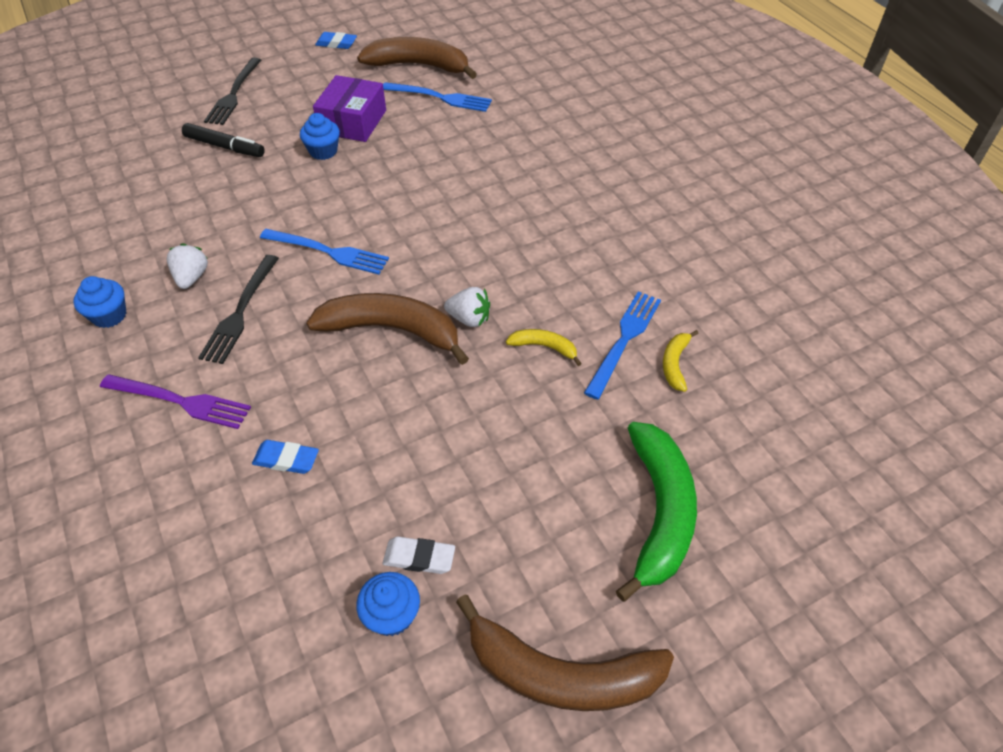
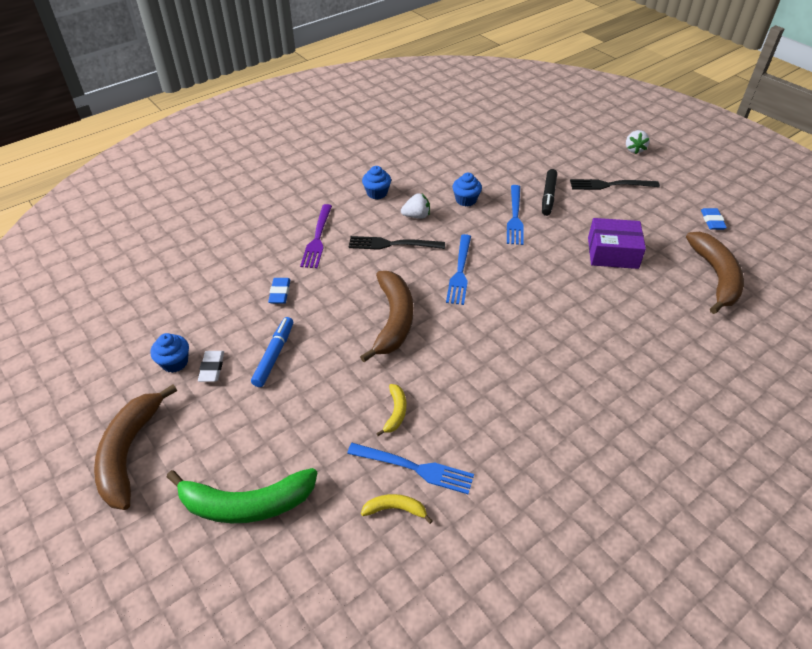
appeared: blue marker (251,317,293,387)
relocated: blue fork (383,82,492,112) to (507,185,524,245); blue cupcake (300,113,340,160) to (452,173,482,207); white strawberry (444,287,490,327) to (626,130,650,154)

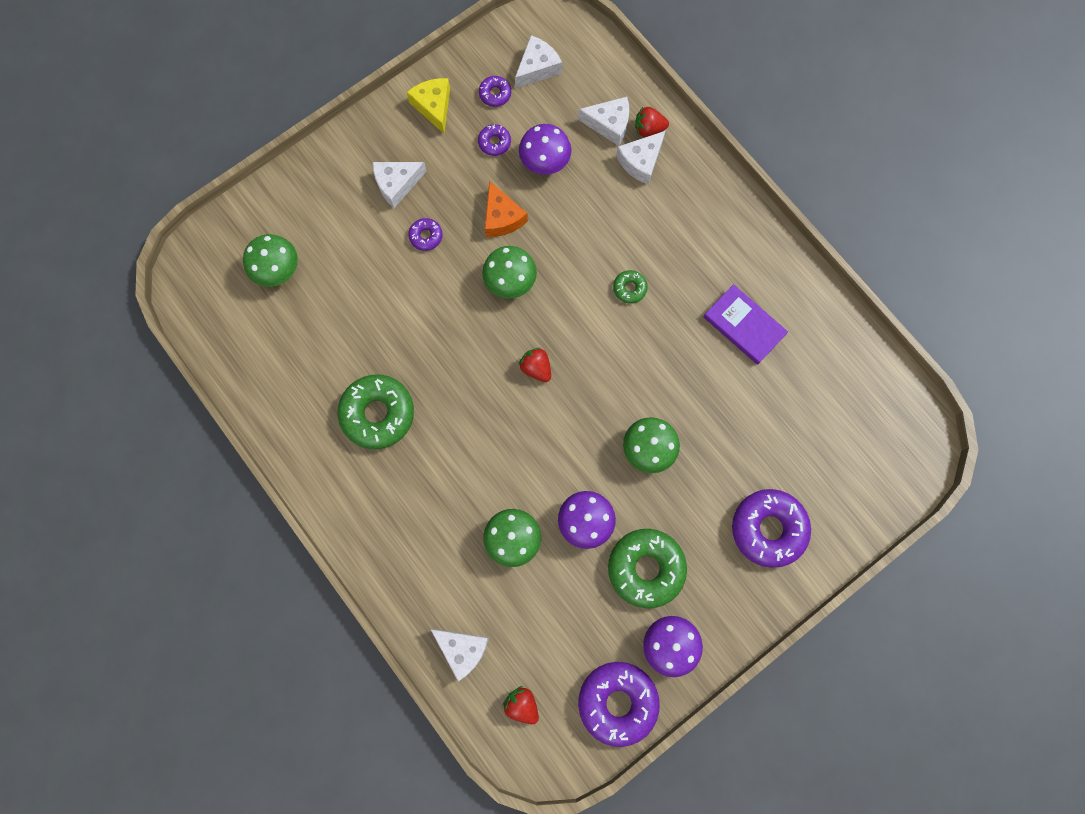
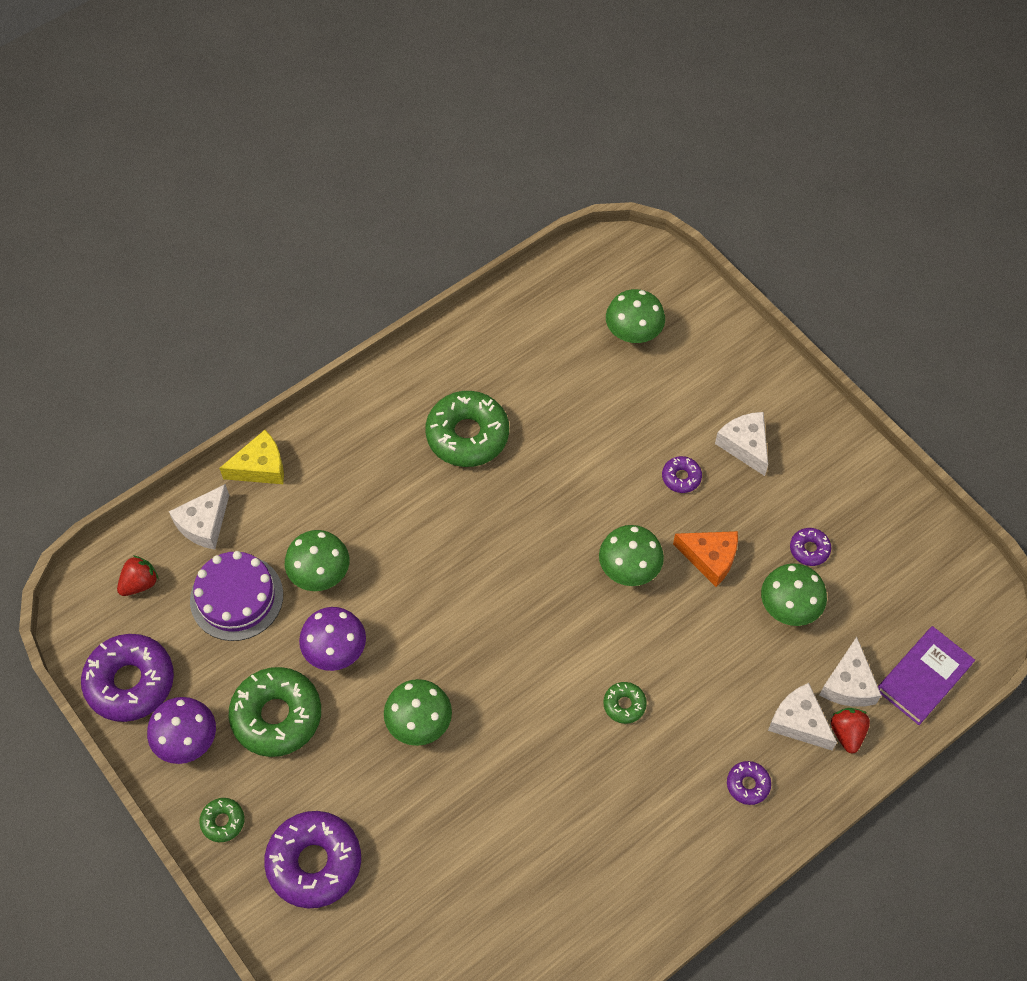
missing: white cheese (515,35,562,89); red strawberry (519,348,551,382)
appeared: purple cake (190,551,283,641); green donut (199,798,244,842)
relocated: purple donut (479,76,511,107) to (727,761,771,805); yellow cheese (407,78,450,133) to (219,430,284,484); purple book (704,284,788,365) to (878,626,975,725)
colour: purple mushroom (519,124,571,175) to green mushroom (761,563,827,626)
spun: orange cheese (485,181,528,237) = (673,531,738,587) 135 degrees counterclockwise

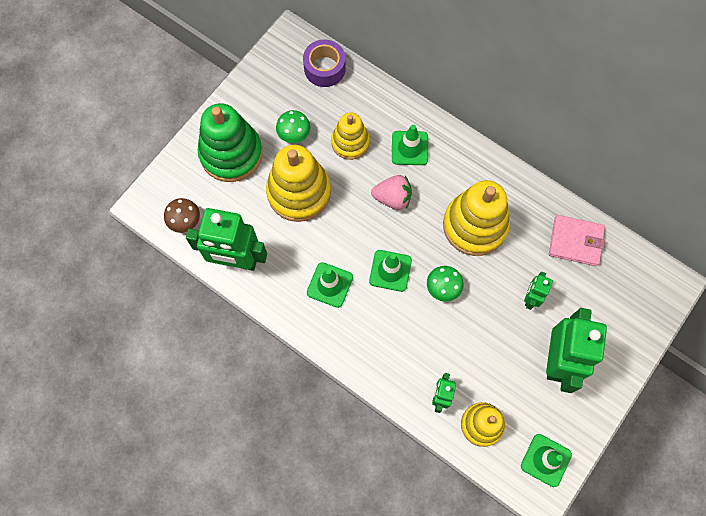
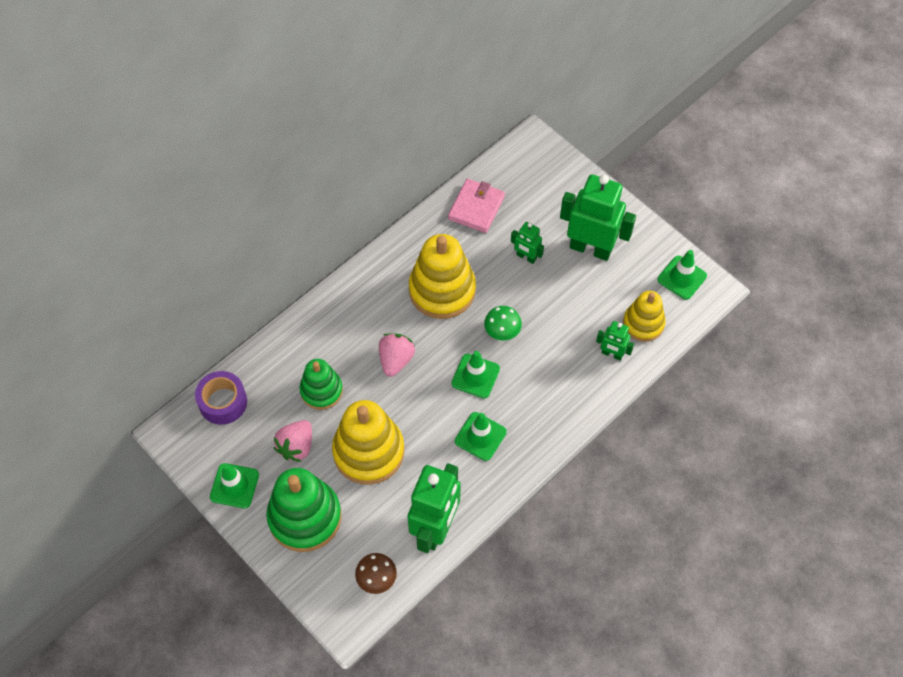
relocated: green traffic cone (392,125,428,165) to (210,463,259,508)
exchanged: green mushroom (276,110,310,143) to pink strawberry (274,420,312,462)
colour: yellow stacking toy (331,112,370,160) to green stacking toy (299,359,343,410)

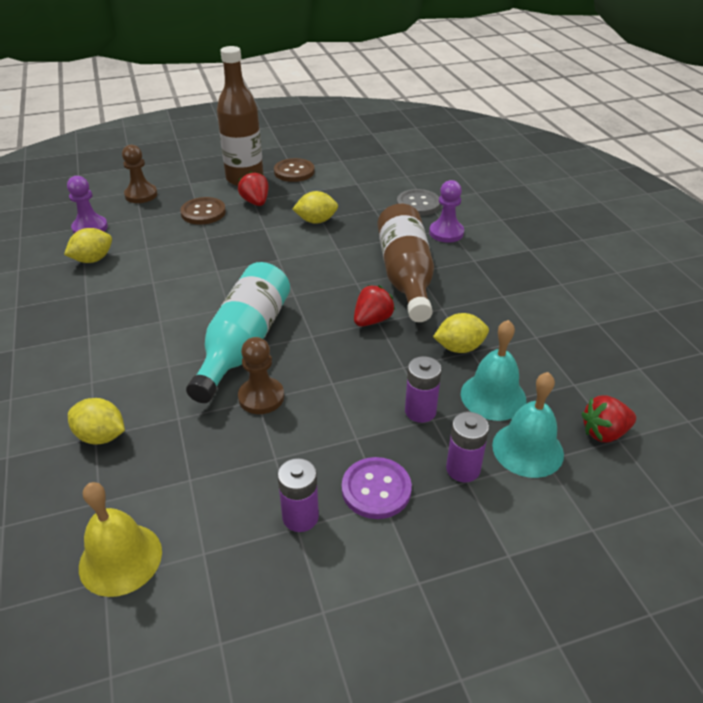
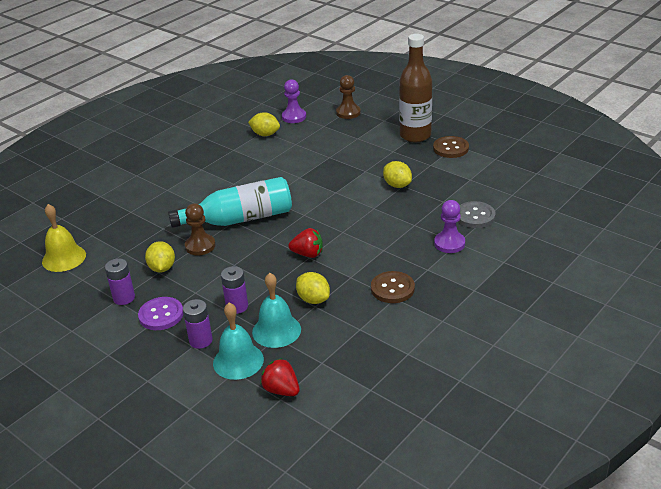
missing: red strawberry (238,171,269,206); brown bottle (377,204,434,322)
relocated: brown button (180,197,226,225) to (371,271,415,303); yellow lemon (68,398,125,445) to (145,241,175,273)

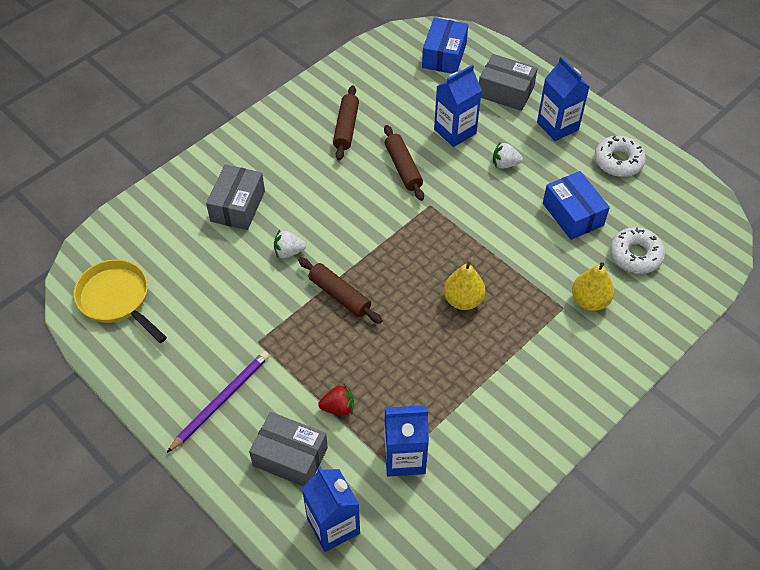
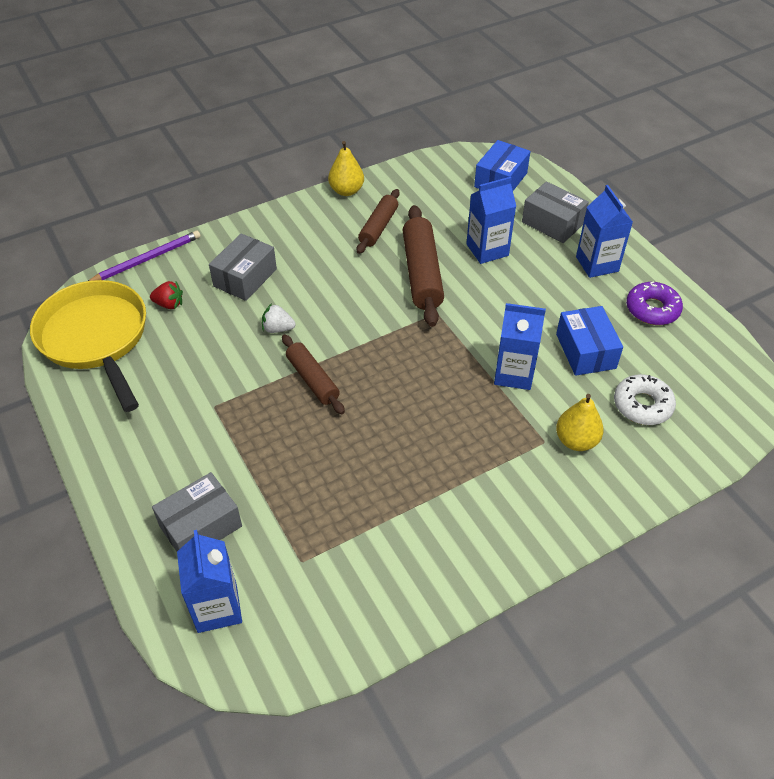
missing: white strawberry (493,142,523,169)
relocated: yellow pear (444,262,485,310) to (328,141,364,196); purple pencil (167,351,269,453) to (88,231,201,281); red strawberry (318,384,354,416) to (150,281,183,309); blue carton (384,405,429,476) to (494,303,546,390)
colour: white donut (595,136,646,177) to purple donut (626,281,683,325)
spun: grey box (249,412,328,486) = (152,472,242,551) 75 degrees counterclockwise
size: brown rolling pin (384,125,424,201) = (403,205,444,327) x1.59; yellow pan (74,259,167,343) = (30,280,146,412) x1.52

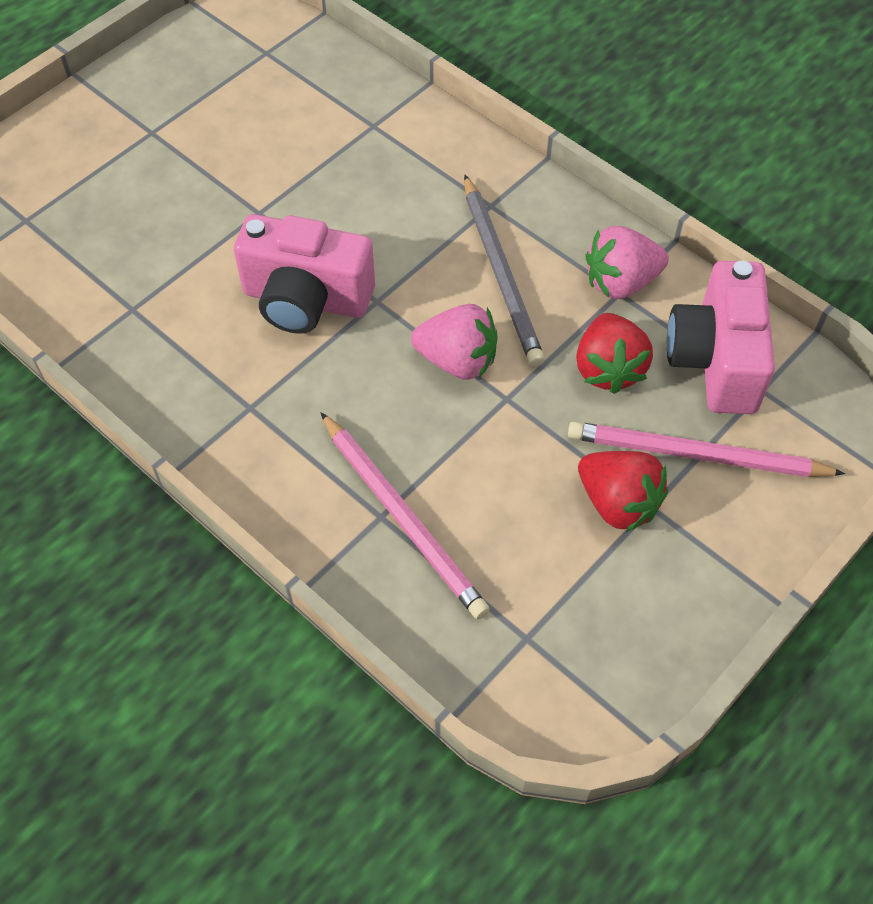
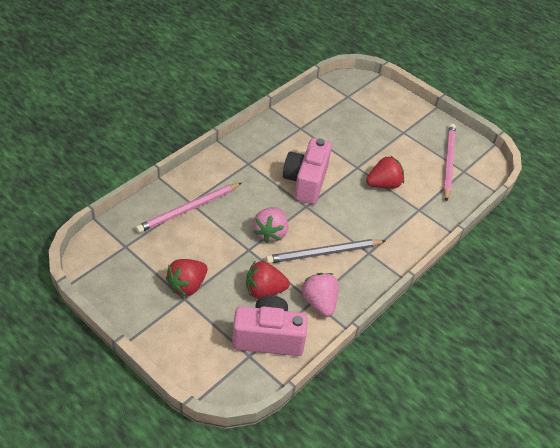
appeared: red strawberry (366,156,404,189)
relocated: pink pencil (568,421,845,477) to (443,124,456,202)

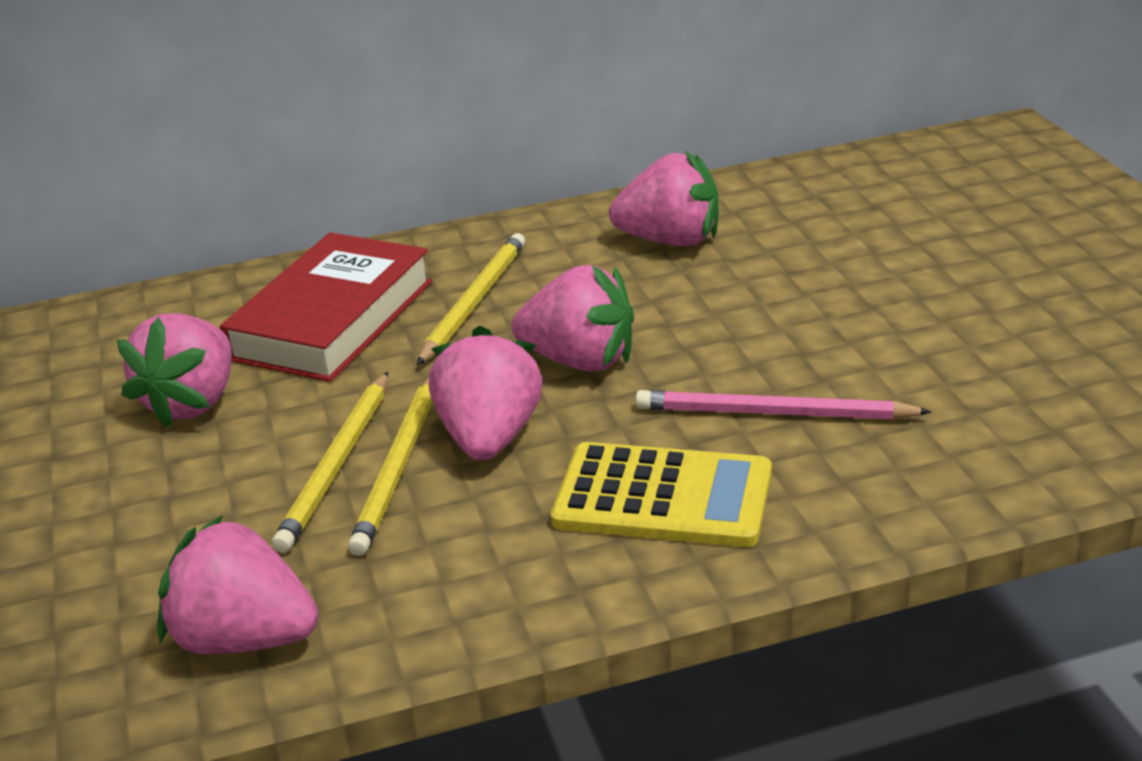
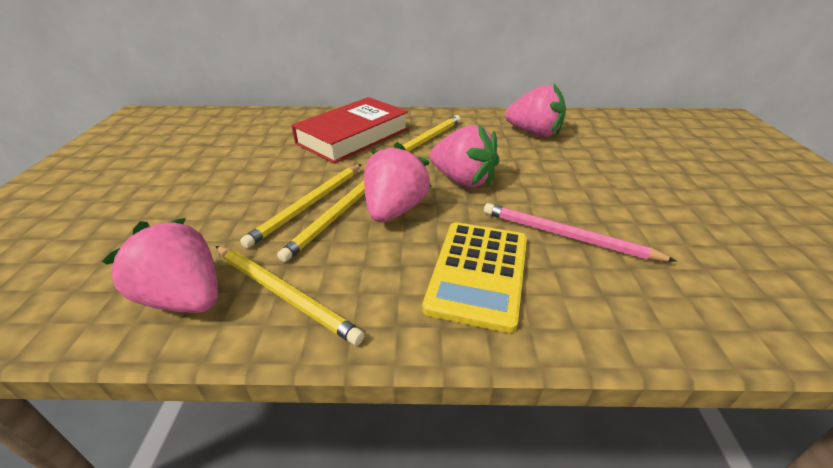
missing: pink strawberry (117,313,232,428)
appeared: yellow pencil (215,246,365,345)
spun: yellow calculator (551,442,772,547) = (422,222,527,333) 75 degrees clockwise

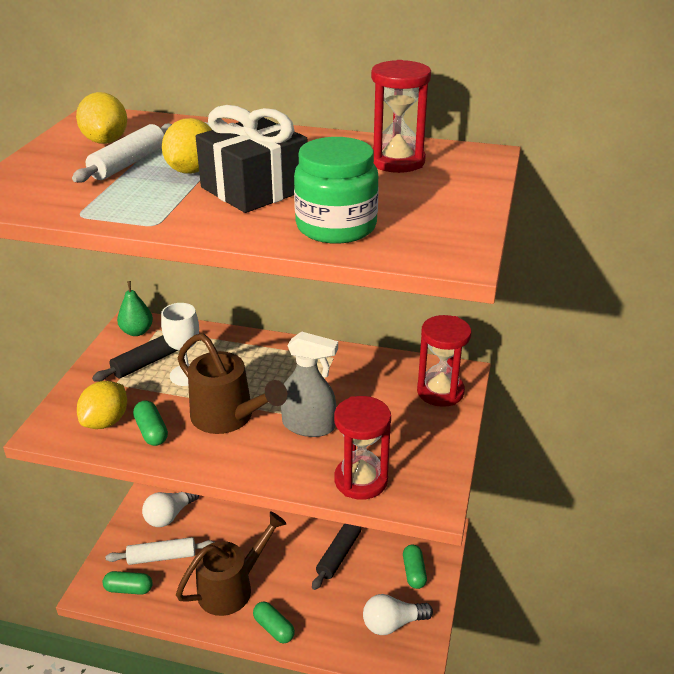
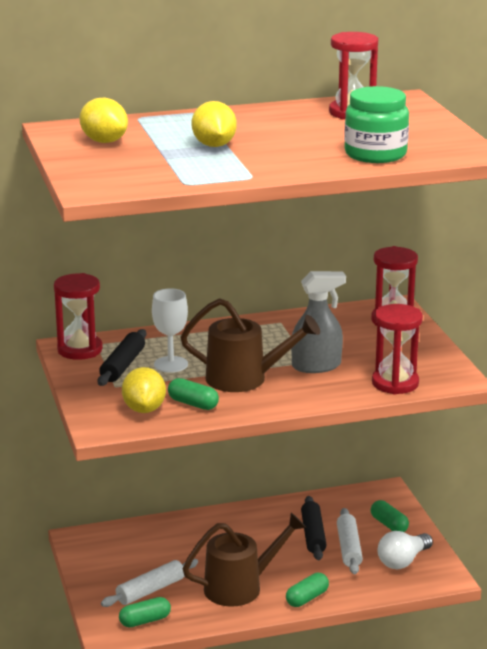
missing: black gift (196,105,308,213); white light bulb (142,492,199,527)
relocated: white rolling pin (72,123,172,183) to (337,508,363,574)
exchanged: green pear (117,281,153,336) to red hourglass (54,273,103,360)
spun: brown watering can (176,511,287,616) = (183,512,307,607) 45 degrees clockwise; green capsule (253,602,295,643) = (286,573,329,607) 60 degrees counterclockwise

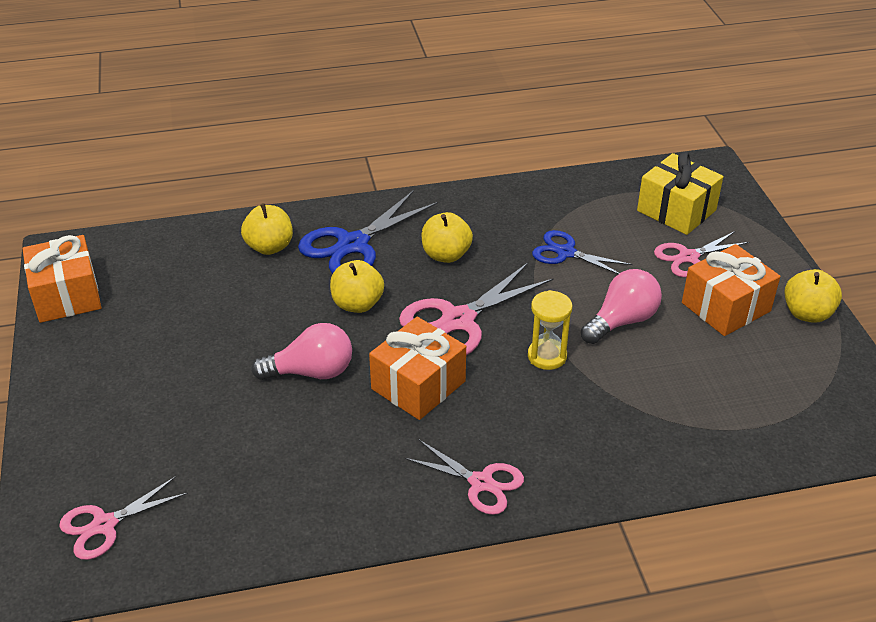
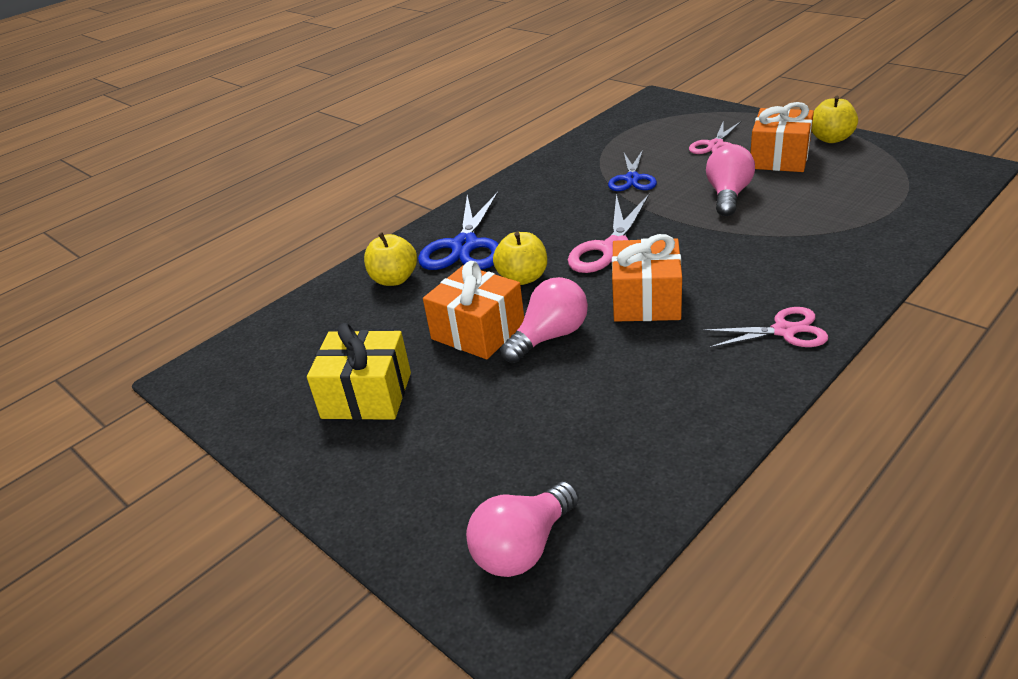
missing: yellow apple (421,212,473,263); yellow hourglass (528,290,572,370)
relocated: yellow gift (637,152,723,235) to (307,323,411,420); orange gift (22,235,101,323) to (423,261,524,359)
exchanged: pink scissors (59,476,188,560) to pink light bulb (466,481,579,577)
spun: blue scissors (532,230,633,274) = (608,150,657,191) 75 degrees counterclockwise

